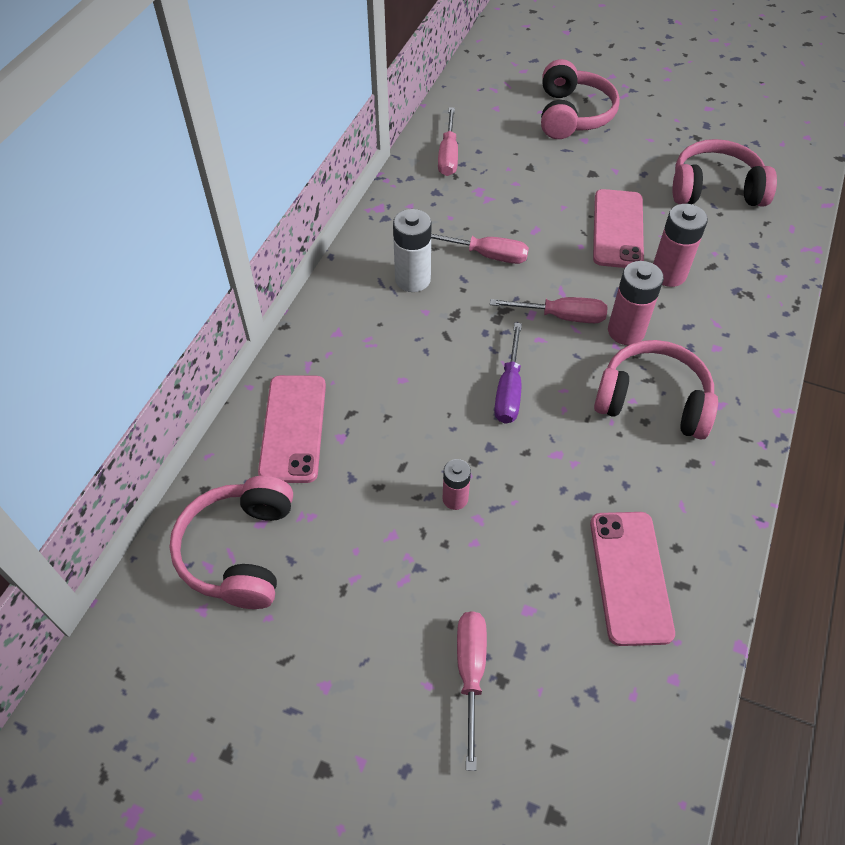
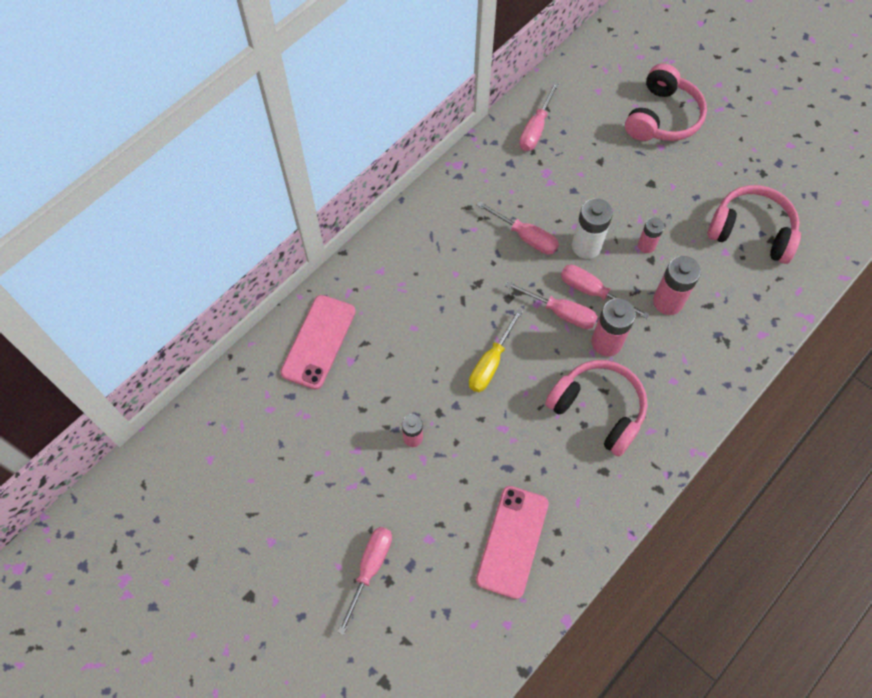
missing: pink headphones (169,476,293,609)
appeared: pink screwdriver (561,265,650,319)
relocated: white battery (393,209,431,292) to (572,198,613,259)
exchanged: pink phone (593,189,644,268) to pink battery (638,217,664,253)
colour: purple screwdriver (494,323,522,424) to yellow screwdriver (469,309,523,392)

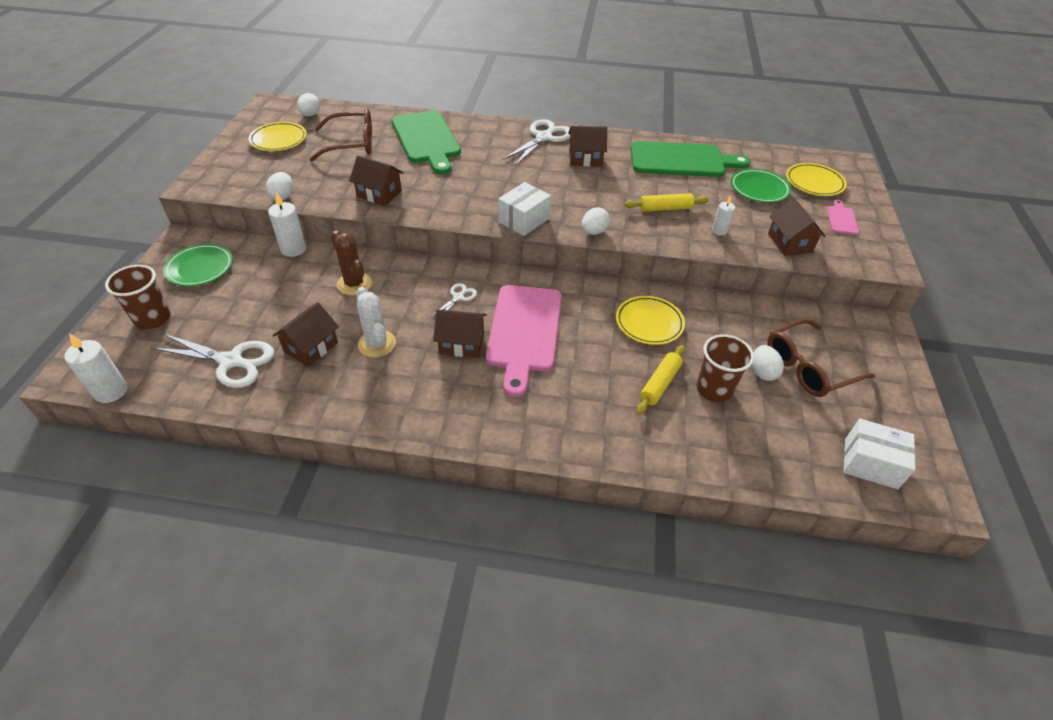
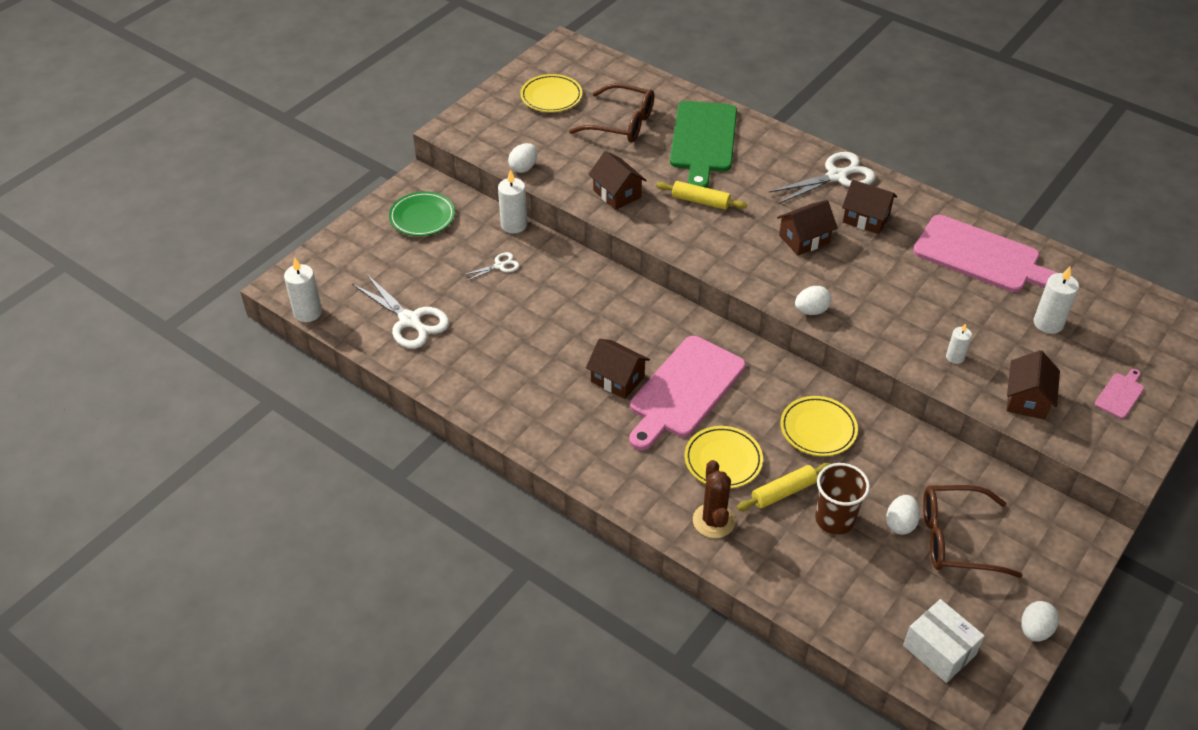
missing: white box (498,182,551,236); brown cup (105,265,170,330); white cactus (356,287,396,358)
relocated: white egg (297,93,320,116) to (1021,601,1059,641); yellow plate (786,163,847,196) to (685,426,763,489); yellow rolling pin (624,193,709,212) to (656,181,747,210); brown cactus (331,231,372,295) to (693,460,735,538); white scissors (430,283,477,317) to (463,252,520,282); brown house (272,302,339,367) to (777,200,838,256)
exchanged: green plate (731,169,791,203) to white candle (1034,266,1079,334)
colour: green cutting board (631,141,750,177) to pink cutting board (913,215,1057,292)

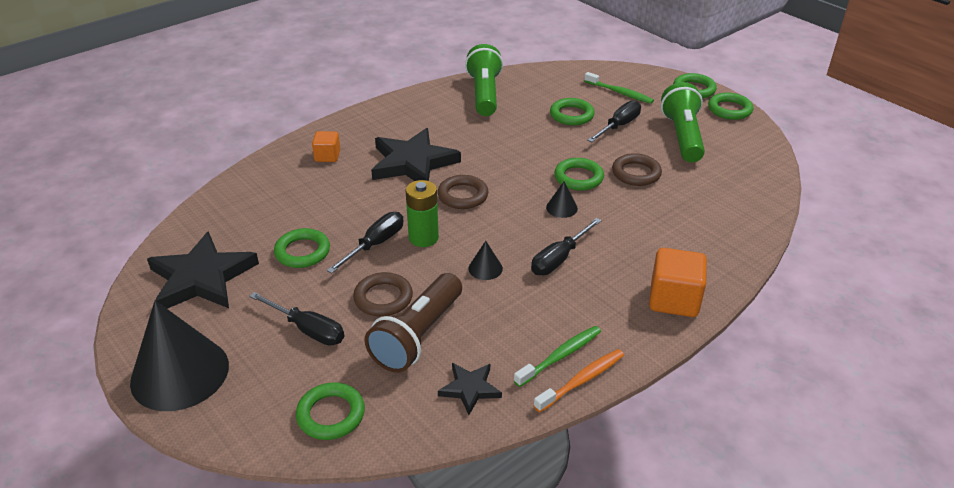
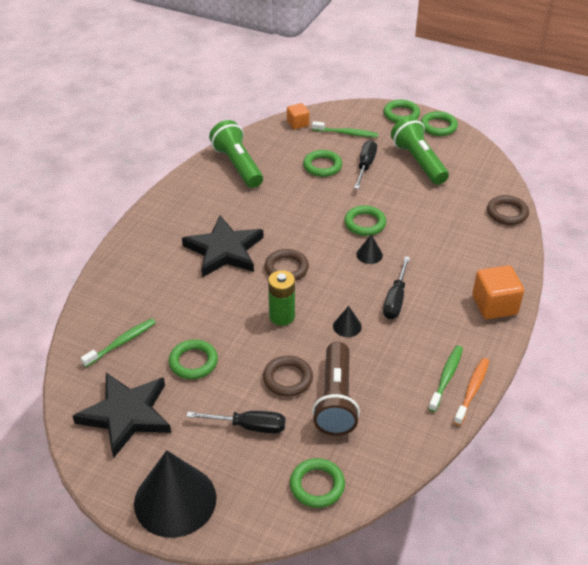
missing: black screwdriver (327,212,404,274); black star (438,363,502,415)
appeared: green toothbrush (81,318,156,367)
relocated: orange cube (312,131,340,162) to (287,103,309,129); brown ring (612,153,662,186) to (487,195,529,225)

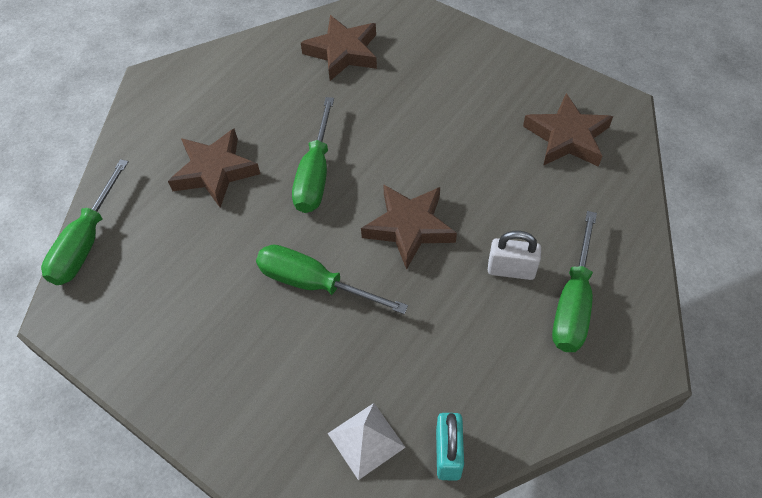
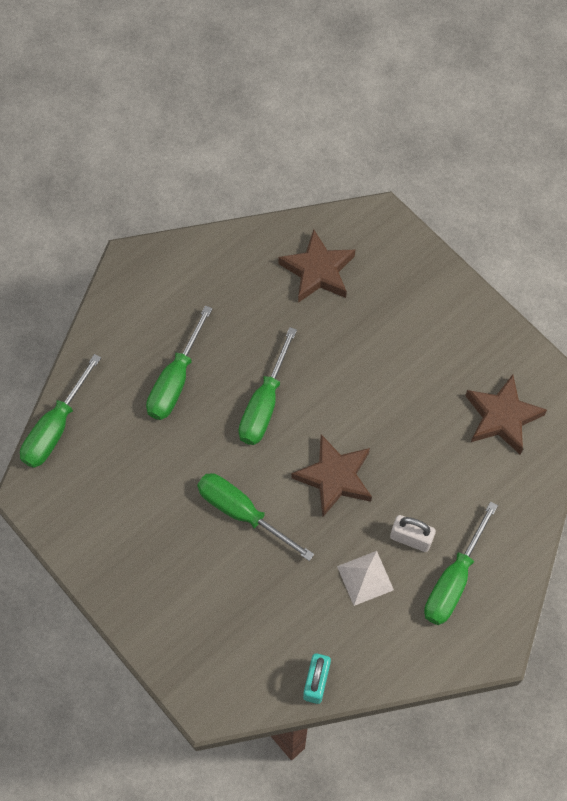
relocated: white pyramid (328,403,406,480) to (337,551,394,606)
exchanged: brown star (168,128,260,207) to green screwdriver (146,305,213,420)

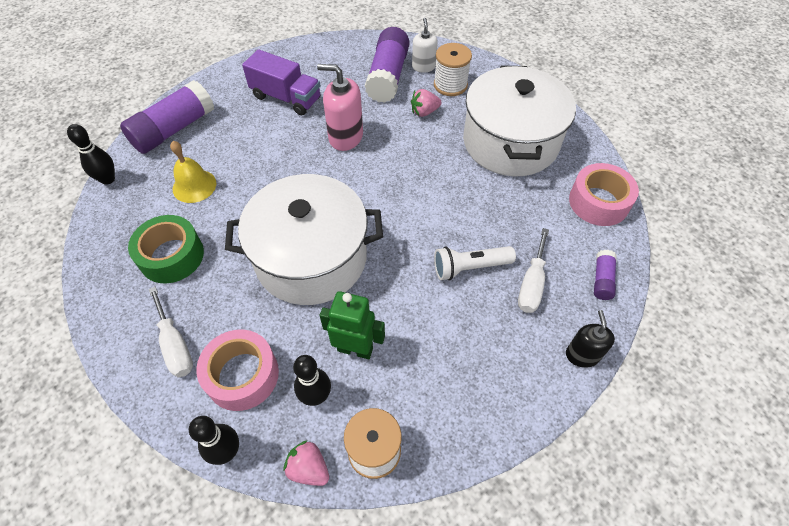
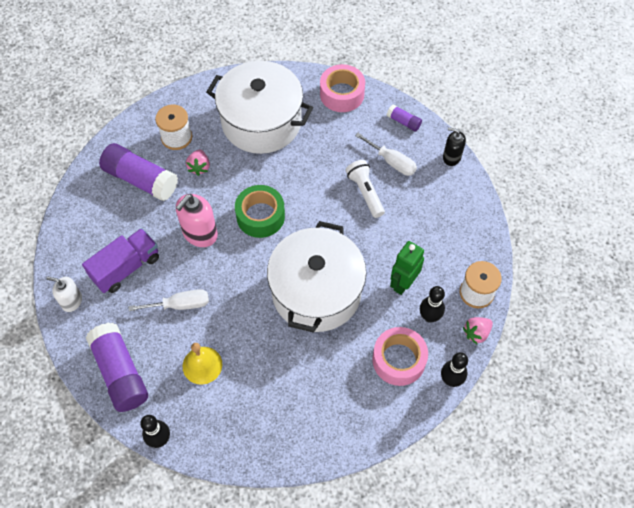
relocated: white soap dispenser (412,18,438,73) to (46,277,82,312); green tape (128,215,204,283) to (235,185,285,238); white screwdriver (149,286,193,378) to (129,289,209,311)
spun: white flashlight (434,246,516,280) = (346,160,385,218) 150 degrees clockwise

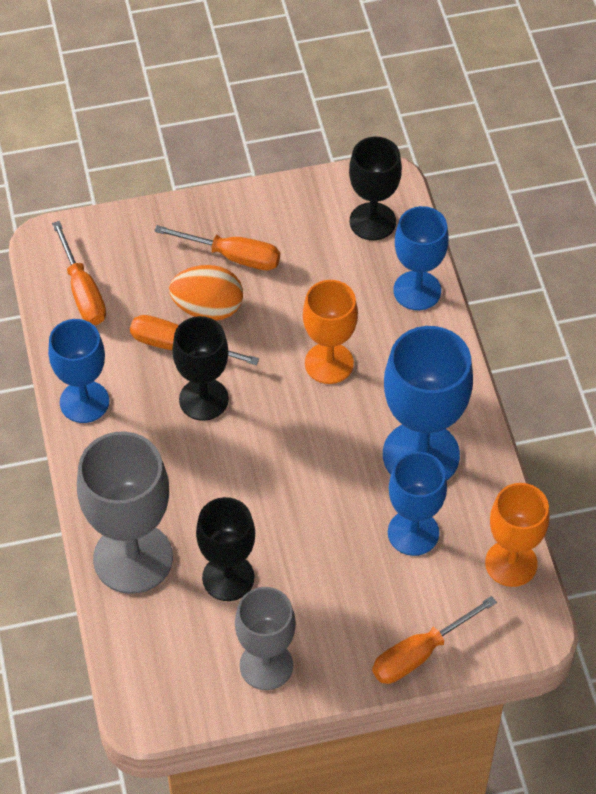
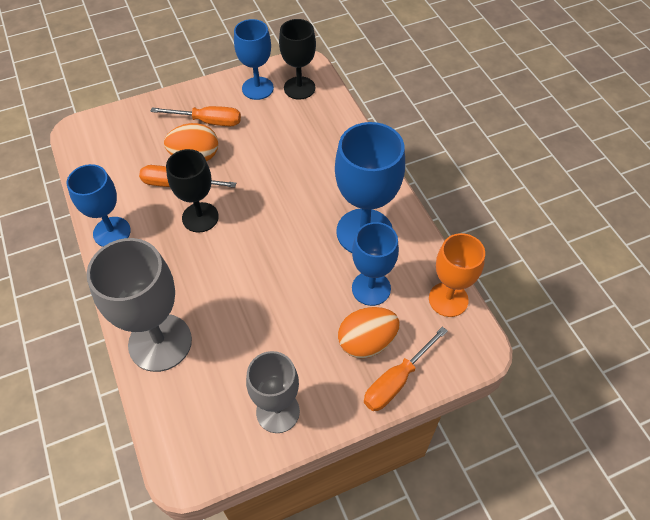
missing: orange screwdriver (52,221,106,325); orange goblet (303,280,358,384); black goblet (196,497,255,601)
appeared: orange egg (338,307,400,358)
relocated: blue goblet (394,206,449,310) to (234,19,274,100)

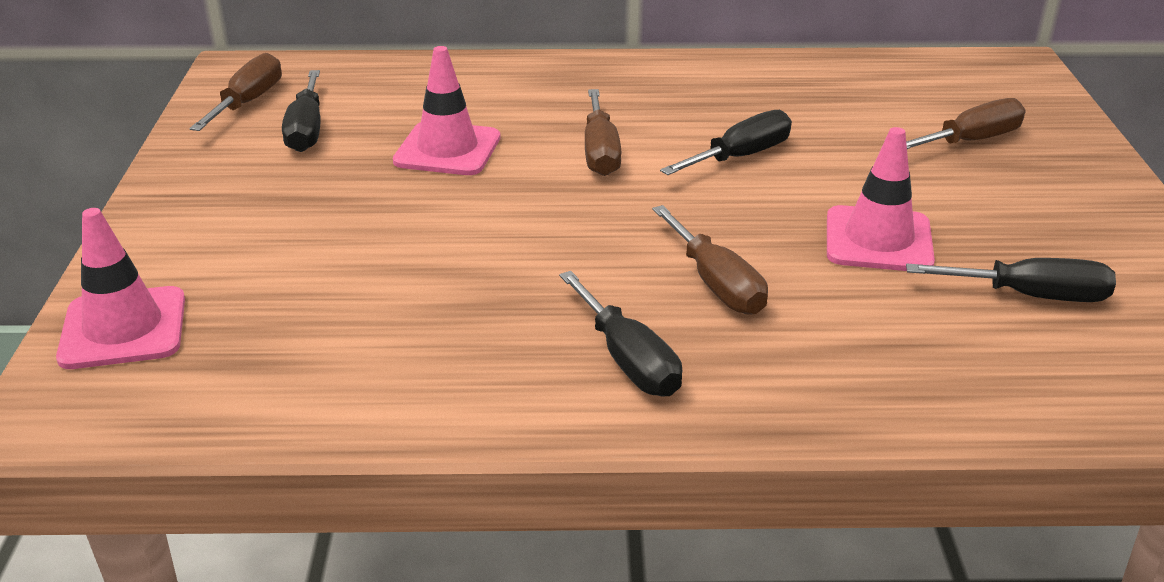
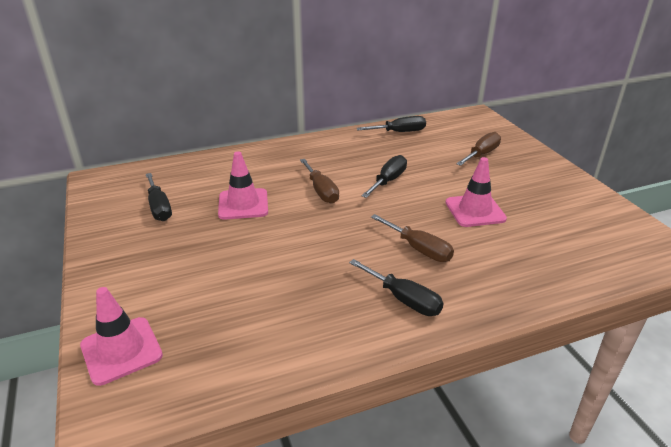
missing: brown screwdriver (189,53,282,131)
relocated: black screwdriver (906,258,1116,302) to (356,116,426,132)

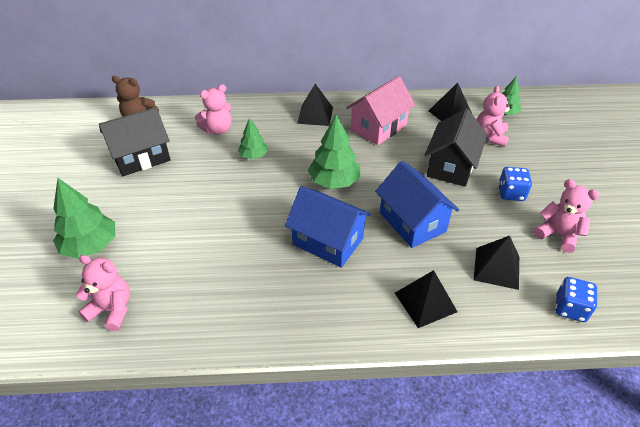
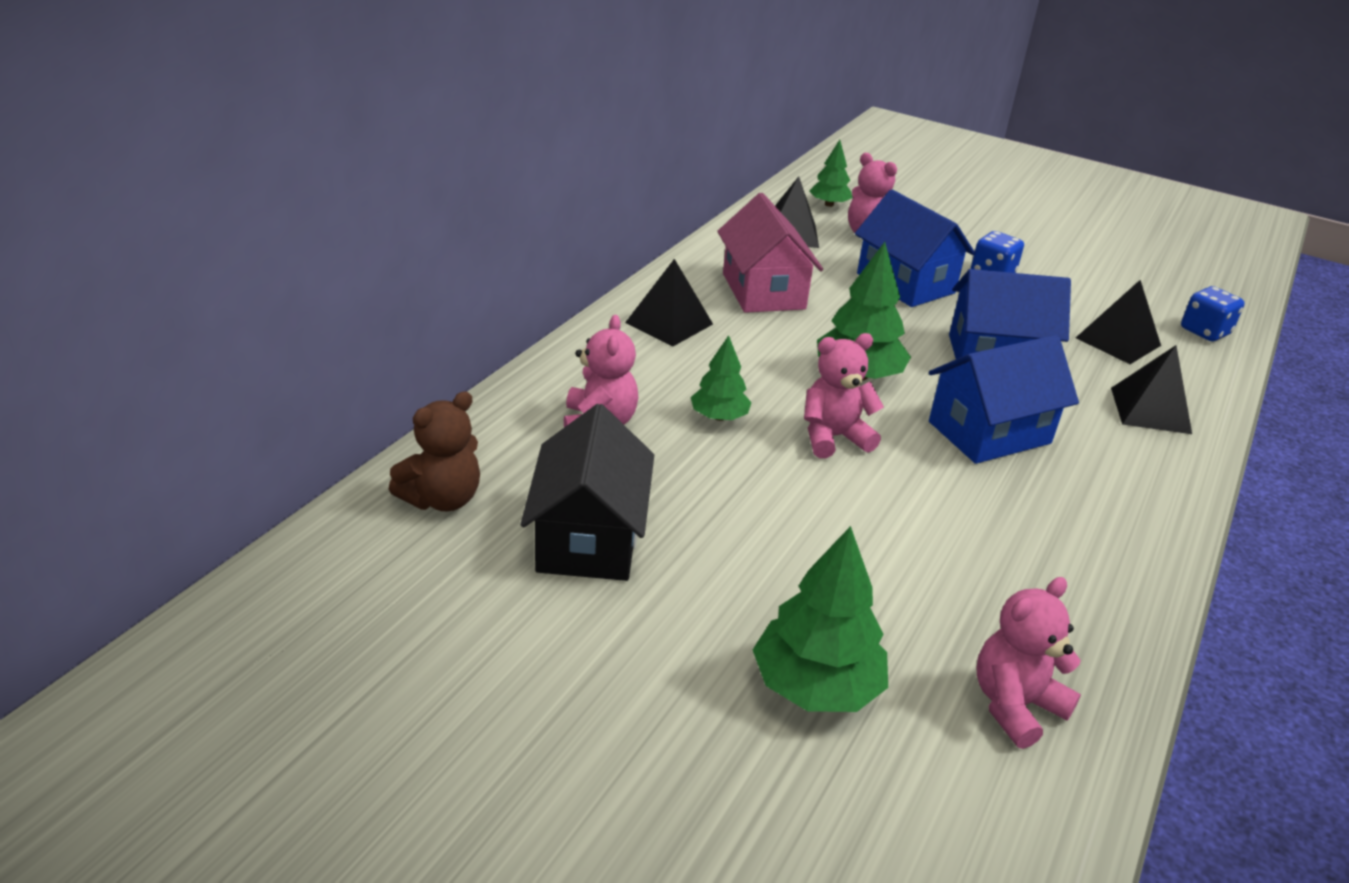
relocated: pink teddy bear (534,179,600,253) to (804,333,884,458)
colour: black house (425,109,487,187) to blue house (855,189,975,307)

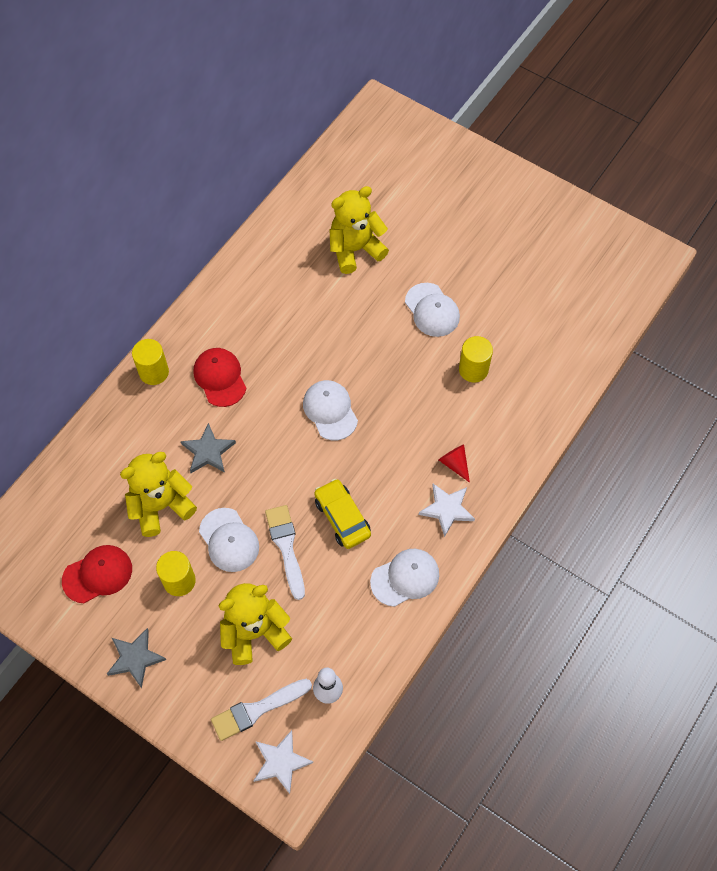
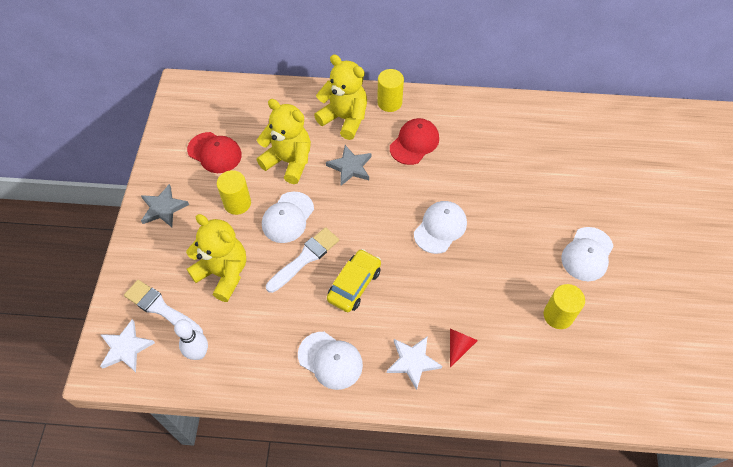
relocated: yellow teddy bear (329,186,389,274) to (314,54,367,140)

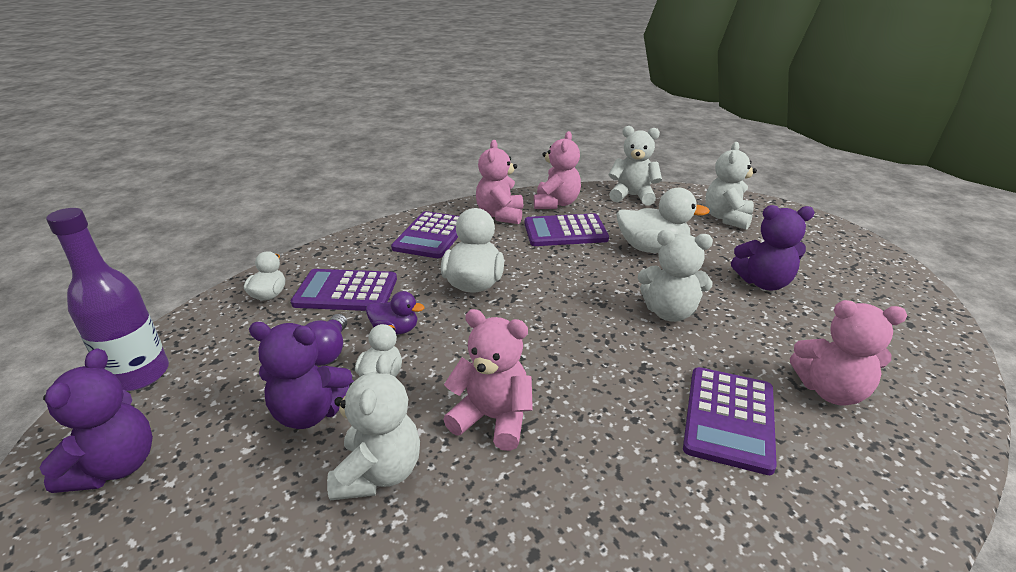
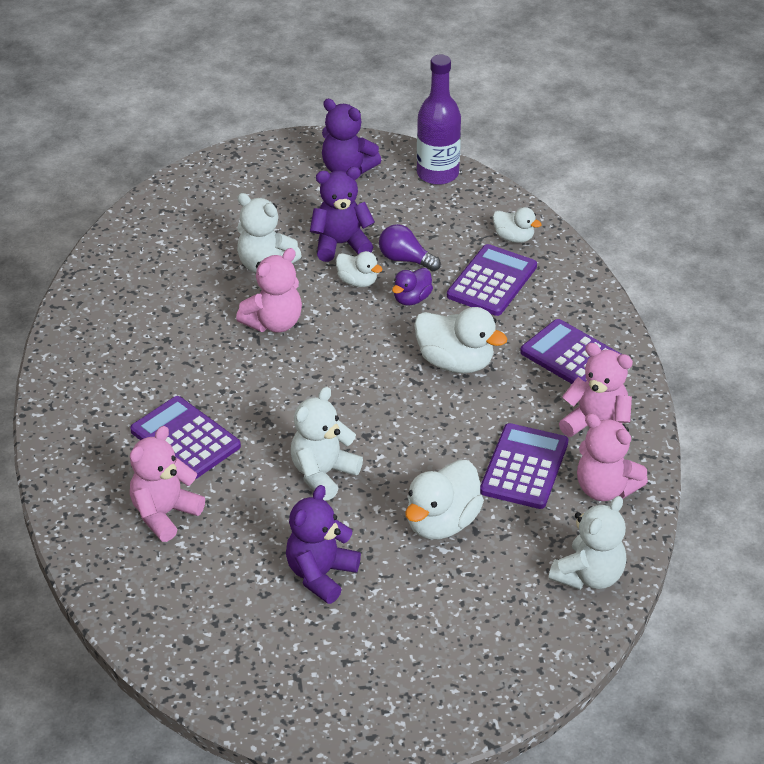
missing: white teddy bear (705,142,757,230)
spun: purple teddy bear (249,322,354,429) = (310,167,375,262) 45 degrees clockwise

